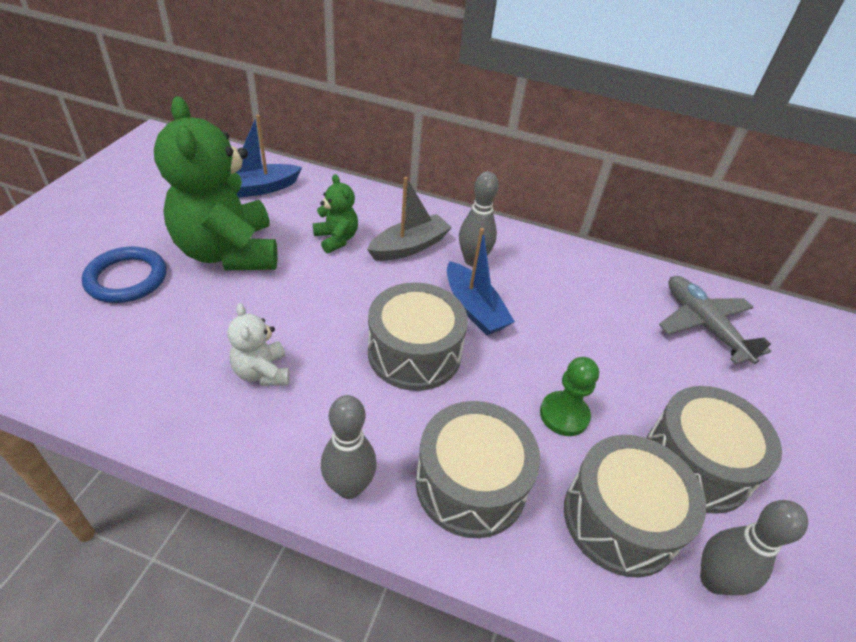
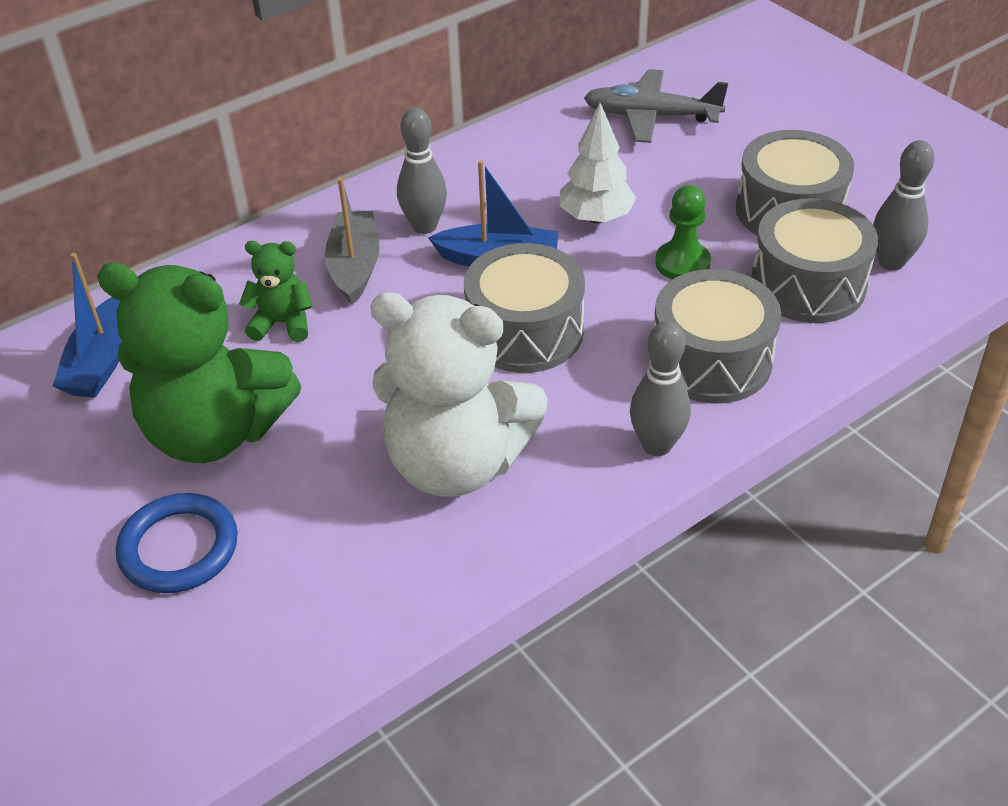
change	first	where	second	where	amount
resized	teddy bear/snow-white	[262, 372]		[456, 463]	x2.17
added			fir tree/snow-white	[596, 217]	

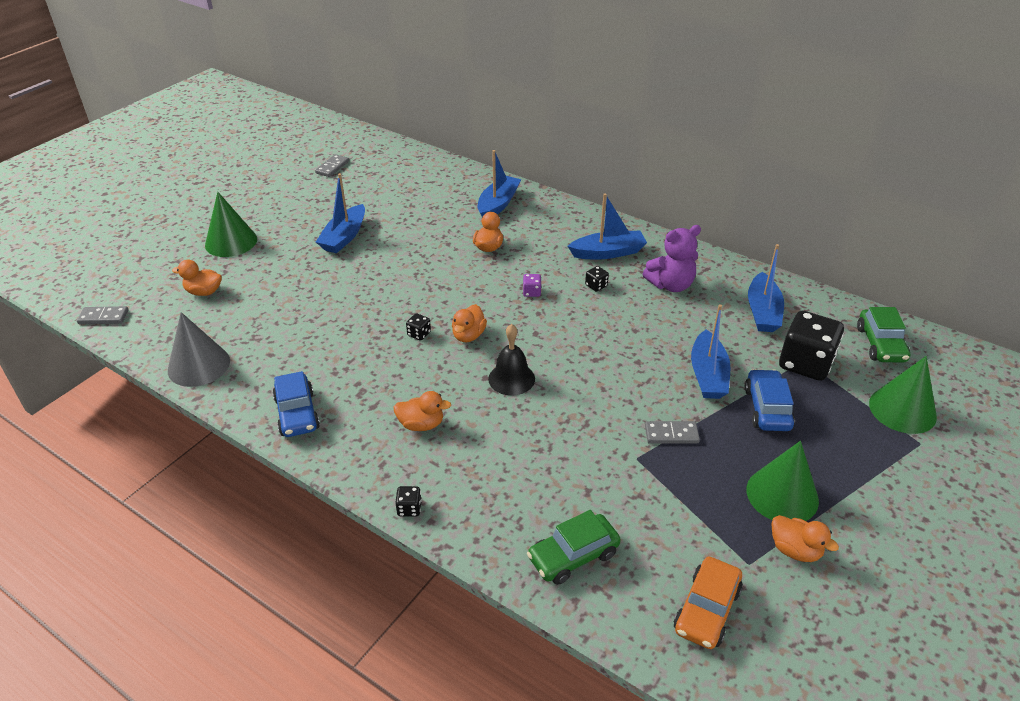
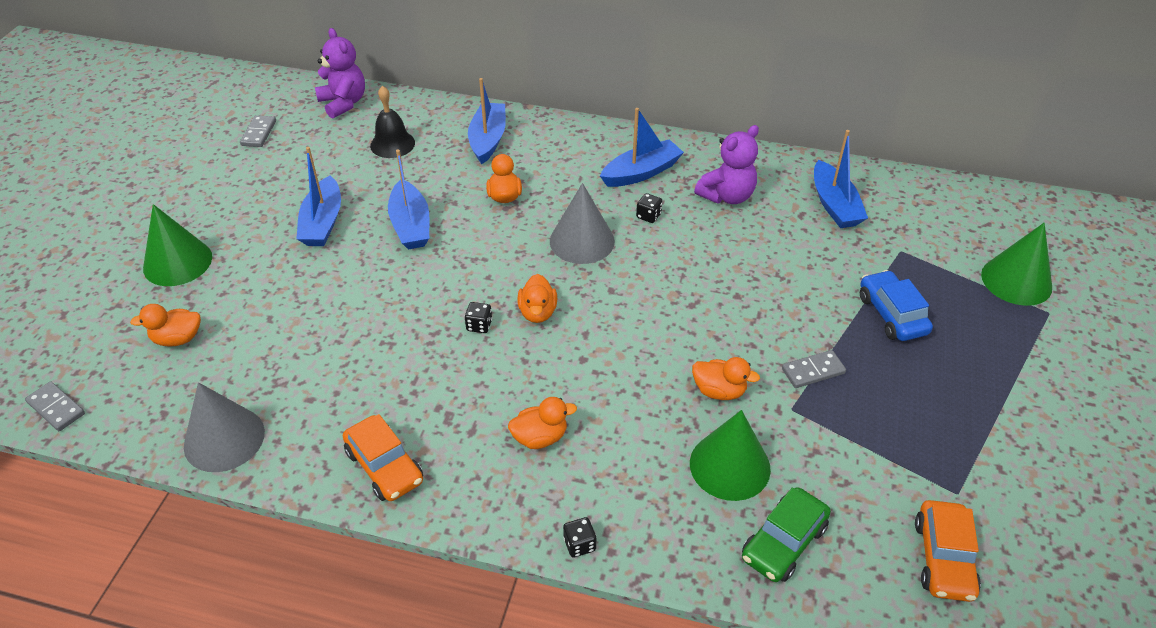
change	first	where	second	where	amount
turned	domino piece/gray	[103, 317]		[56, 408]	60 degrees clockwise
added			teddy bear/violet	[343, 103]	
recoloured	car/royal blue	[297, 413]	car/orange-coloured	[384, 466]	
moved	bell/ebony	[511, 378]		[392, 144]	
moved	boat/royal blue	[708, 375]		[411, 225]	
replaced	game die/violet	[532, 292]	cone shape/gray	[582, 241]	
moved	cone shape/emerald	[782, 495]		[730, 466]	
moved	rubber duck/orange-coloured	[795, 550]		[719, 391]	
removed	game die/ebony	[805, 363]			
removed	car/emerald	[880, 344]			

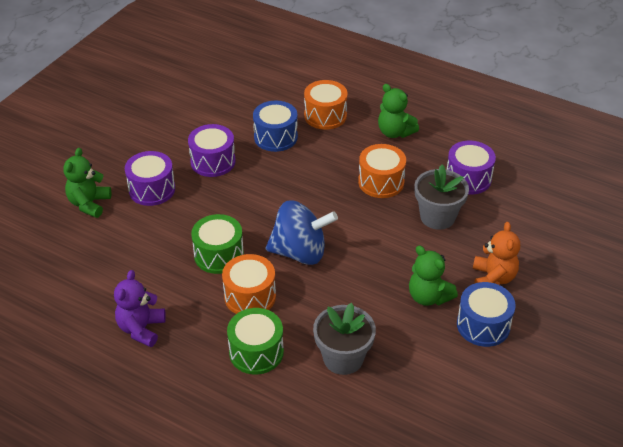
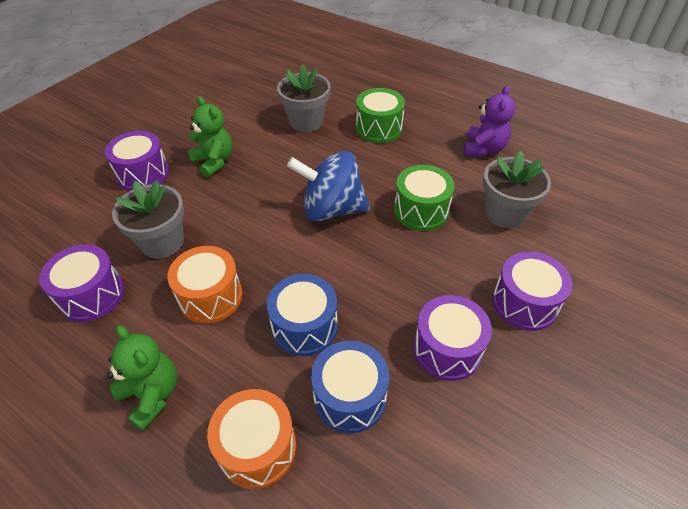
change	first	where	second	where	amount
replaced	teddy bear/orange-coloured	[493, 278]	drum/violet	[143, 174]	
moved	drum/royal blue	[483, 325]		[305, 326]	
added			flower pot/gray	[505, 213]	
removed	teddy bear/emerald	[89, 204]			
removed	drum/orange-coloured	[250, 296]			

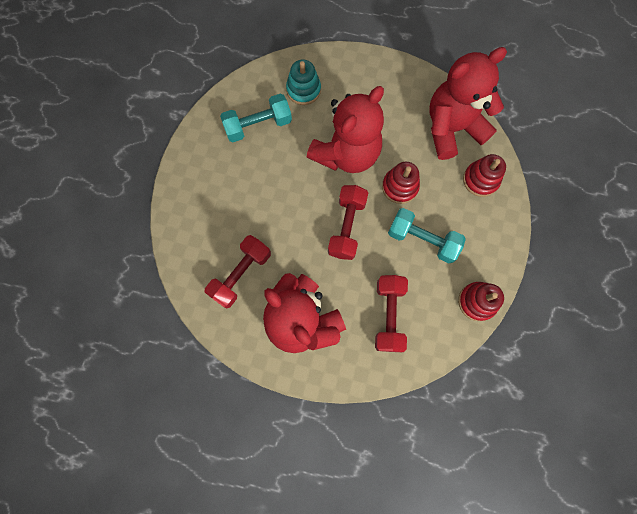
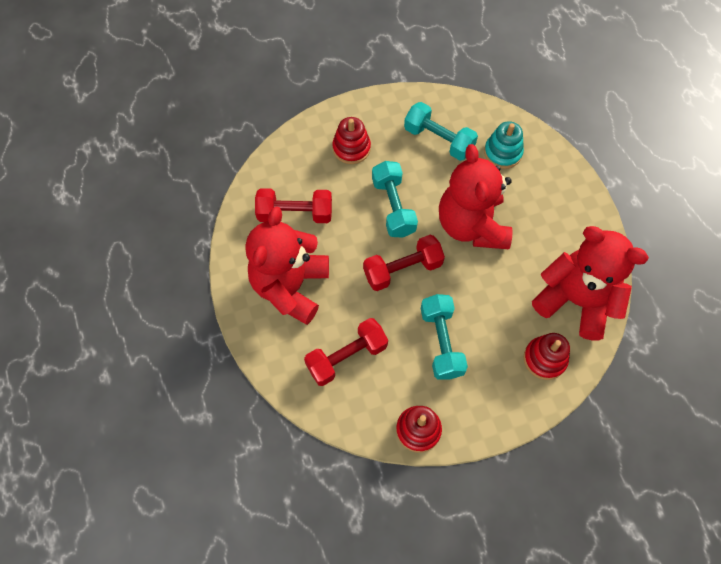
change	first	where	second	where	amount
moved	ring stacker/red	[400, 187]		[351, 148]	
added			hand weight/teal	[393, 207]	
turned	teddy bear/red	[346, 153]		[471, 225]	75 degrees clockwise

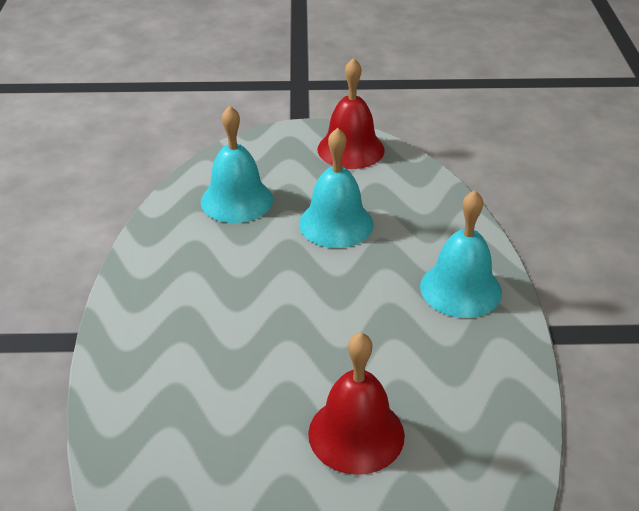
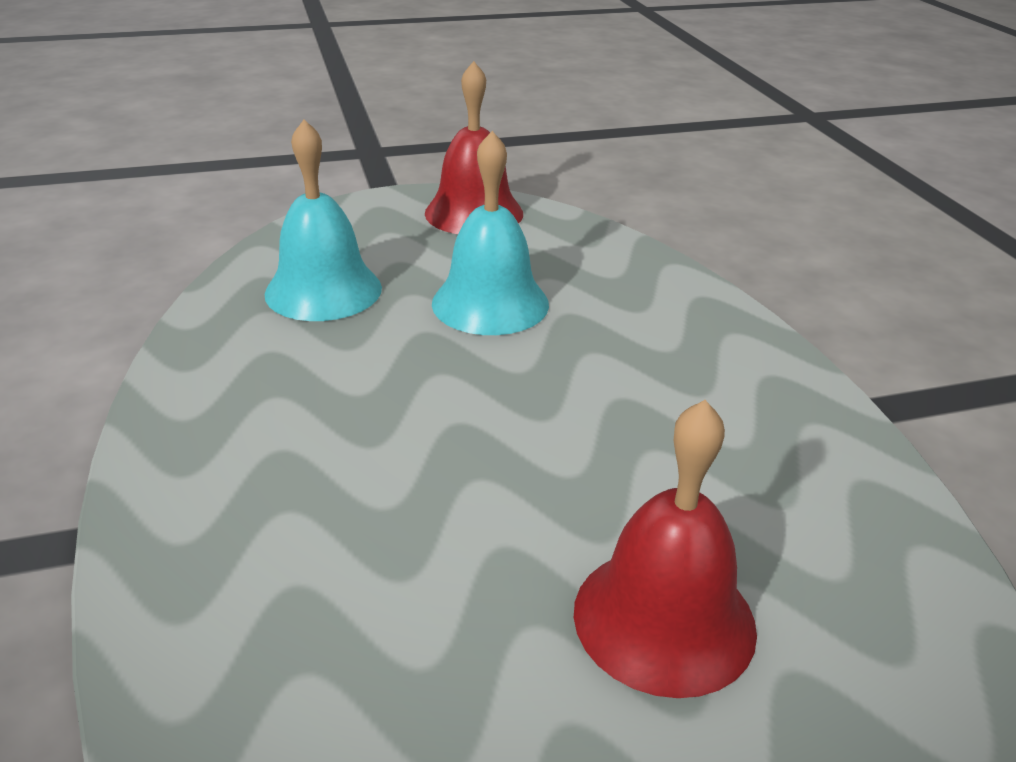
change	first	where	second	where	amount
removed	bell/teal	[460, 289]			

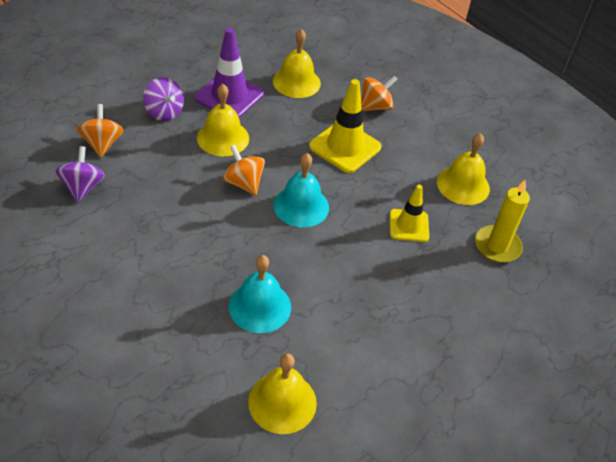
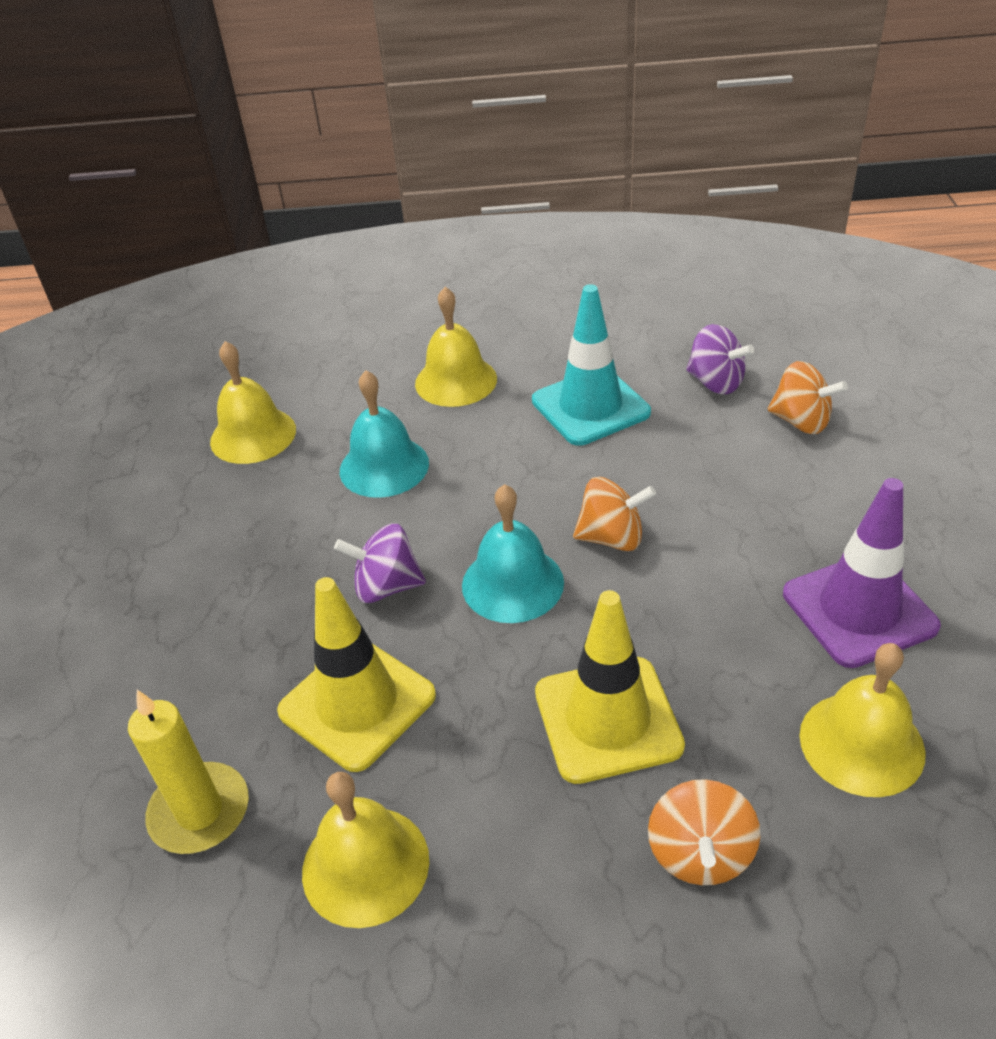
change	first	where	second	where	amount
resized	road cone/yellow	[409, 225]		[357, 703]	x1.57
moved	whirligig/violet	[164, 112]		[386, 586]	
moved	bell/yellow	[223, 138]		[456, 381]	
added			road cone/teal	[590, 407]	

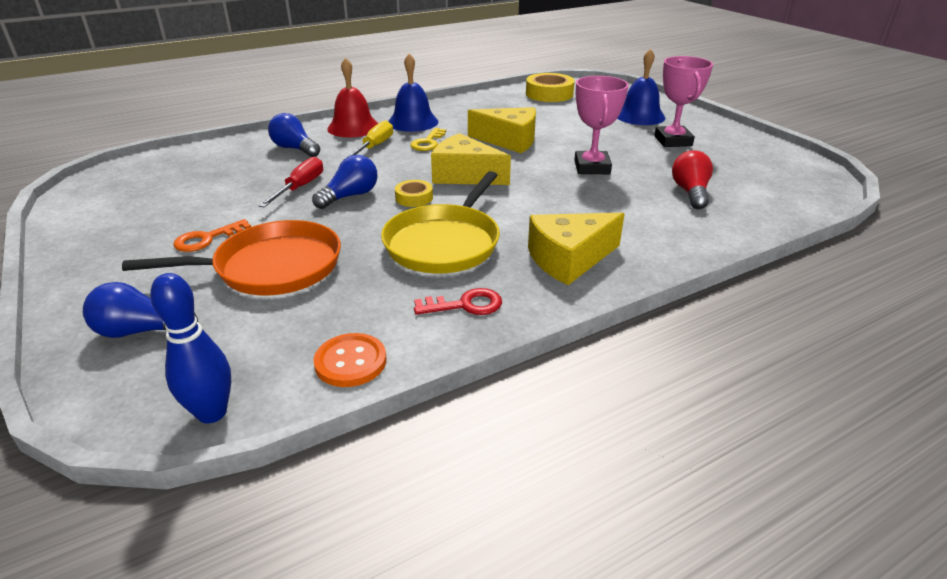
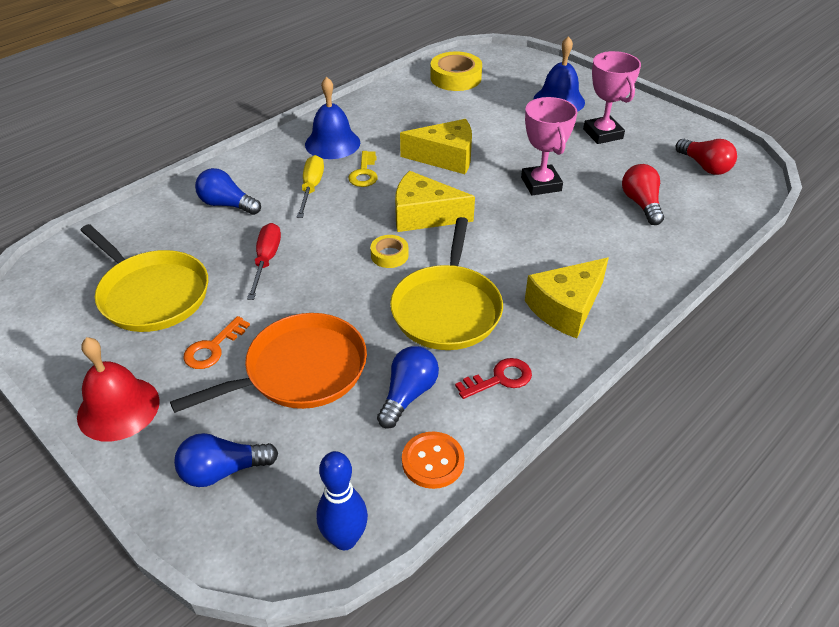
change	first	where	second	where	amount
moved	bell/red	[353, 127]		[118, 408]	
added			skillet/yellow	[151, 294]	
moved	lightbulb/royal blue	[350, 196]		[408, 395]	
added			lightbulb/red	[704, 166]	

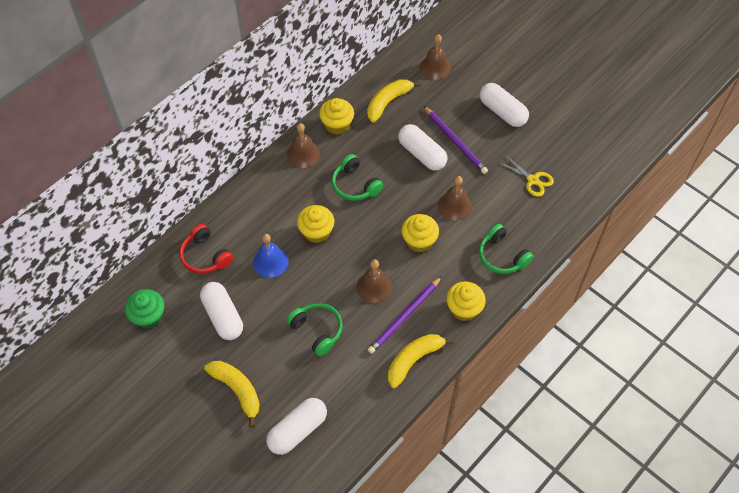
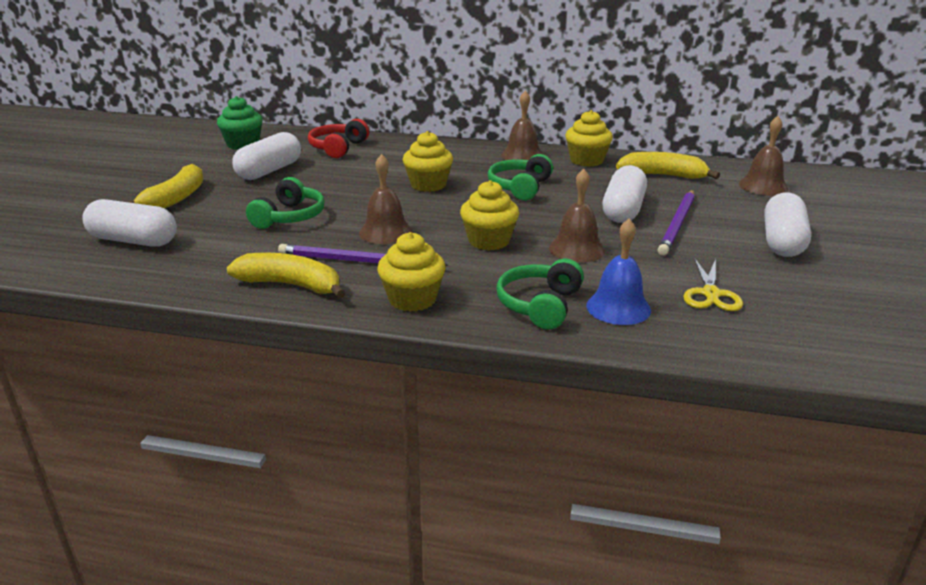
change	first	where	second	where	amount
moved	bell/royal blue	[270, 262]		[618, 307]	

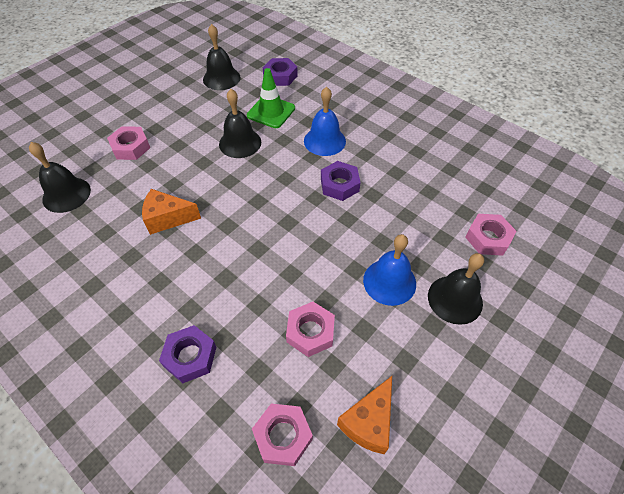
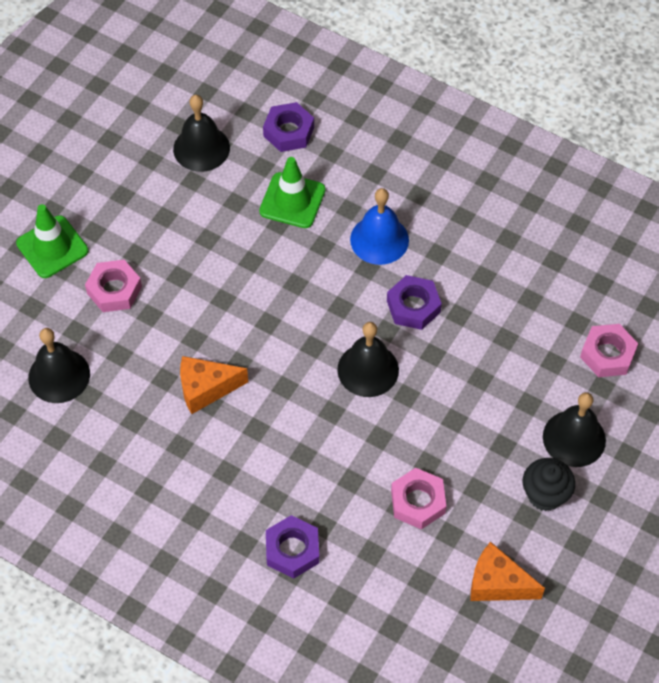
change	first	where	second	where	amount
added			road cone/emerald	[52, 247]	
moved	bell/ebony	[240, 143]		[368, 369]	
turned	cheese/orange-coloured	[368, 422]		[497, 583]	90 degrees clockwise
added			cupcake/ebony	[545, 495]	
removed	hexagon nut/rose-pink	[283, 436]			
removed	bell/royal blue	[389, 281]			

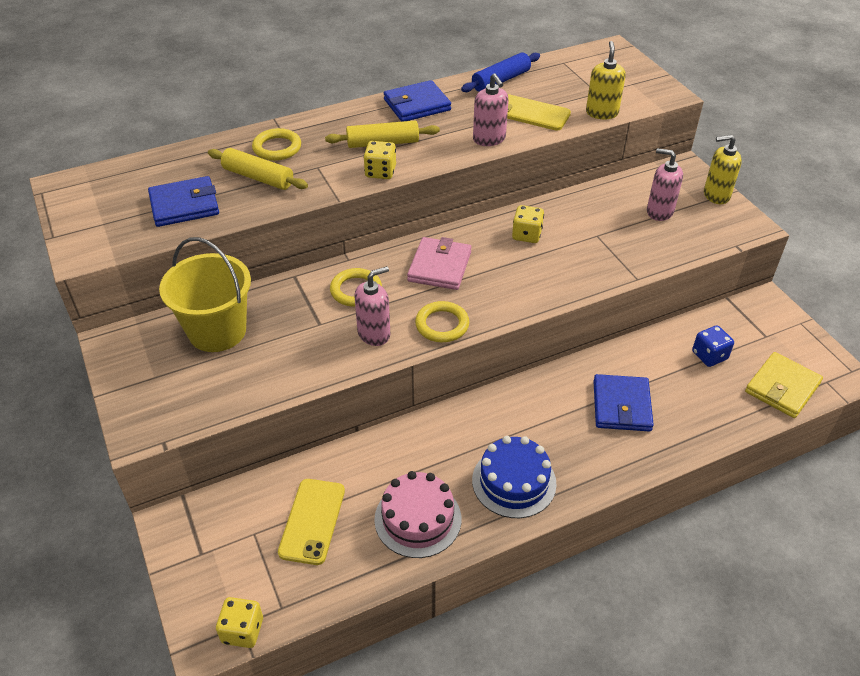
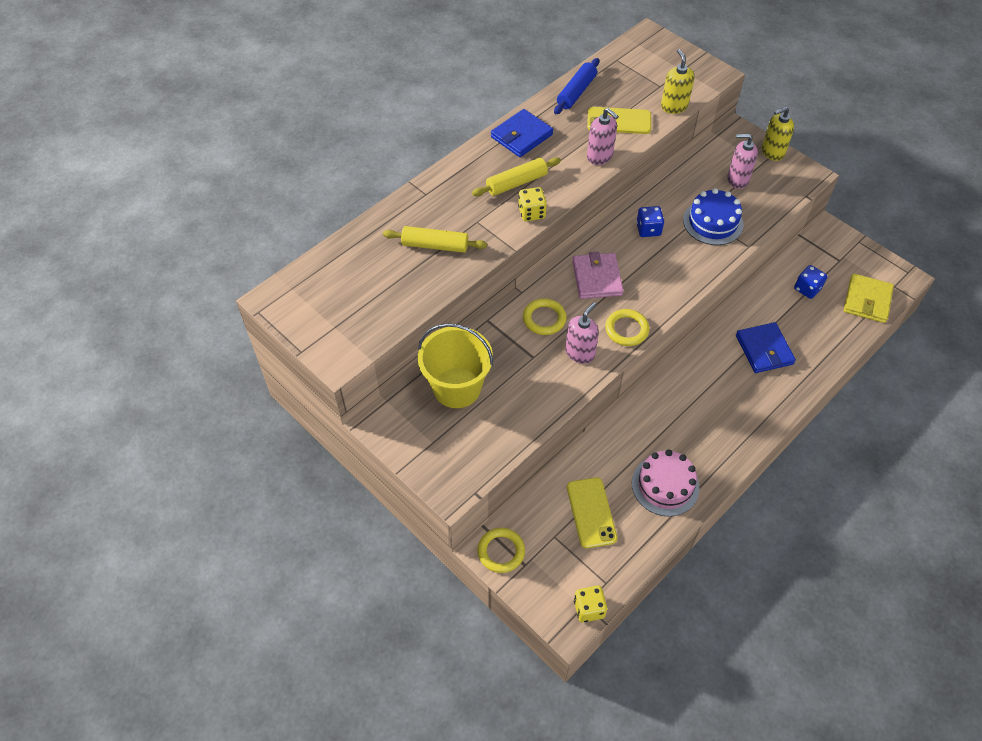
change	first	where	second	where	amount
moved	torus/yellow	[277, 148]		[501, 551]	
recoloured	game die/yellow	[526, 235]	game die/royal blue	[648, 229]	
moved	layer cake/royal blue	[514, 482]		[713, 222]	
removed	billfold/royal blue	[184, 205]			

